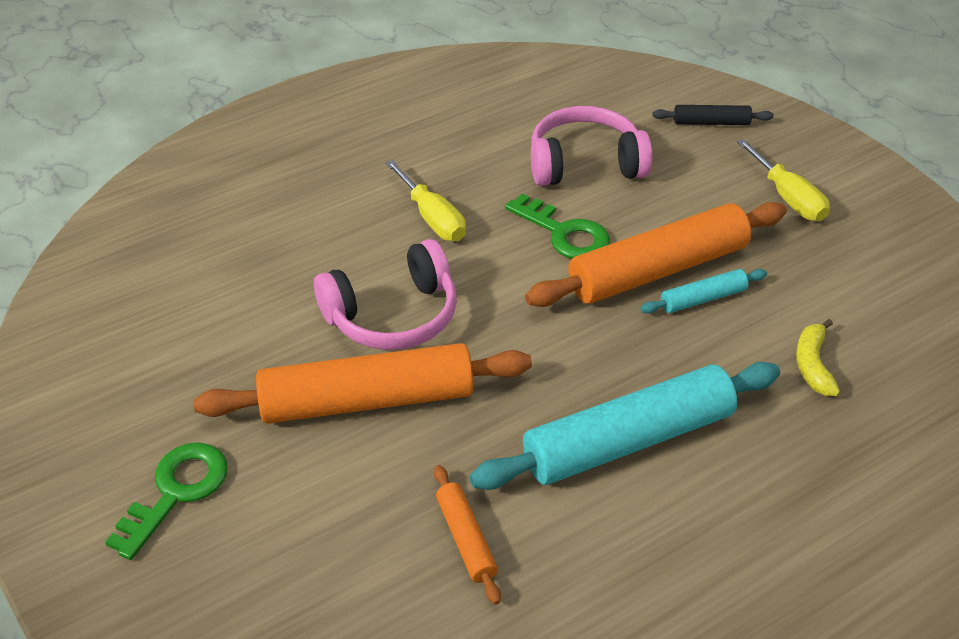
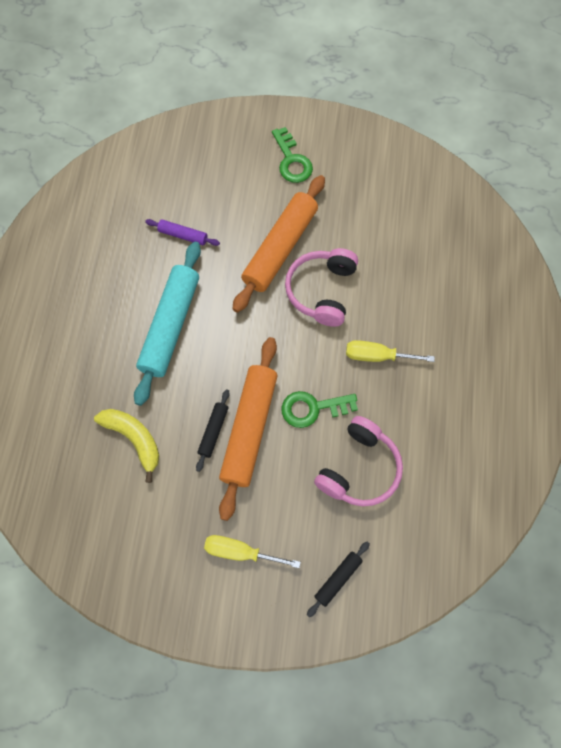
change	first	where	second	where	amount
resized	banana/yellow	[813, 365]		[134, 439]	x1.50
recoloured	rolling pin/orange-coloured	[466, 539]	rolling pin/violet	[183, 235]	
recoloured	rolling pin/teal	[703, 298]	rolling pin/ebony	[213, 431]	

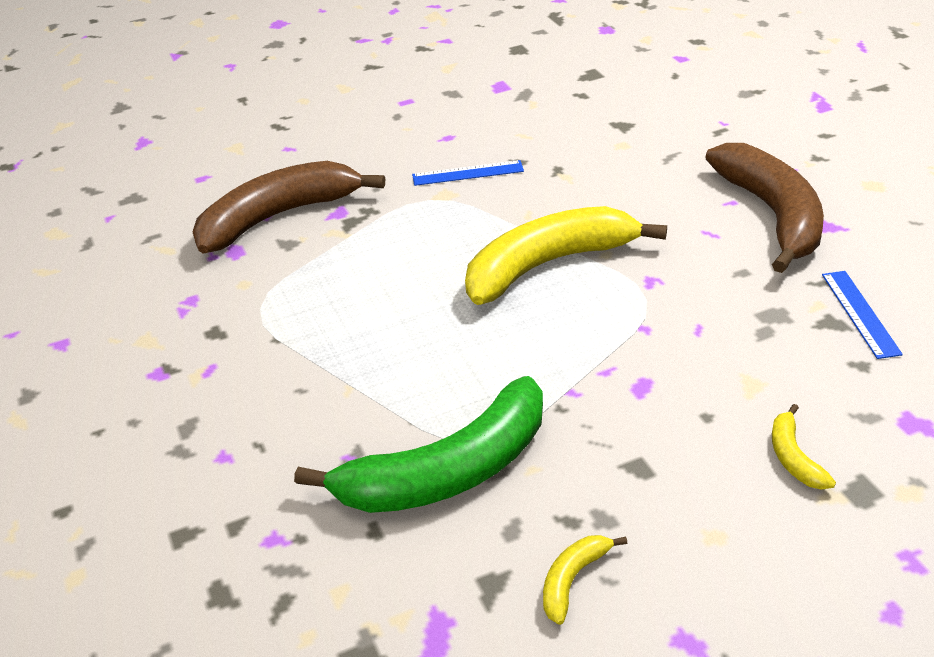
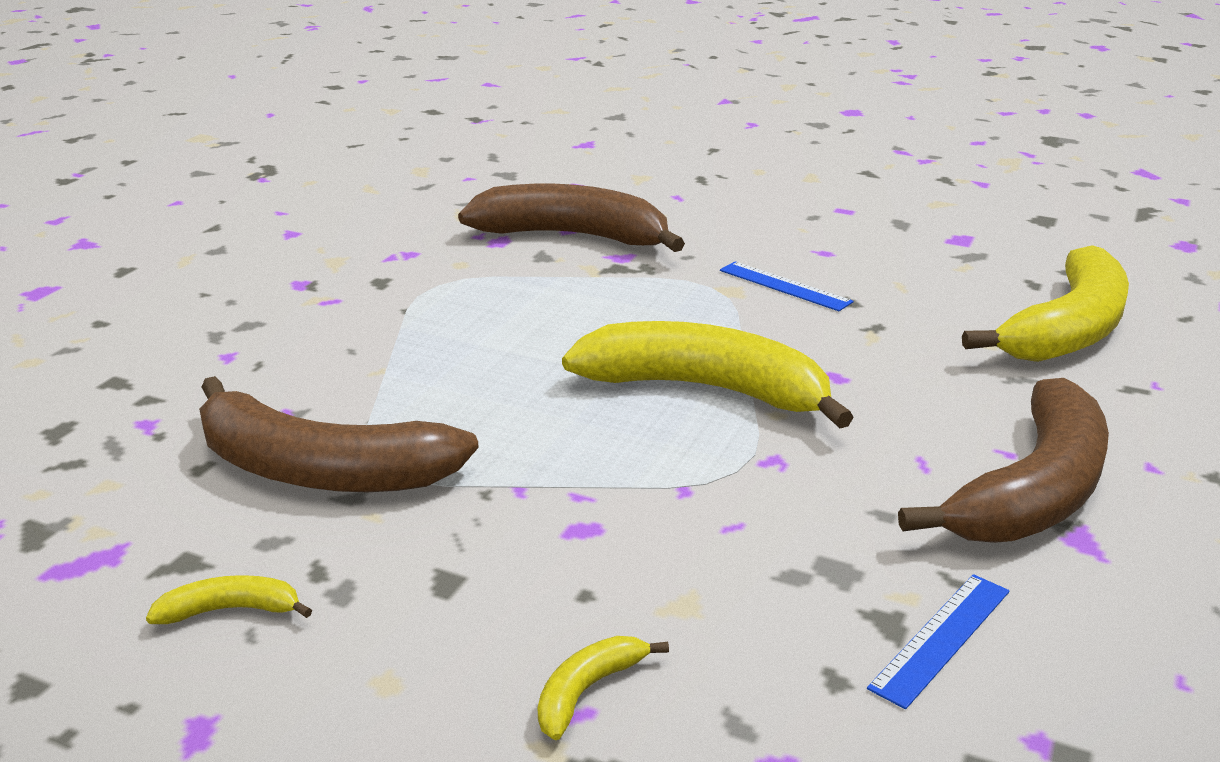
change	first	where	second	where	amount
recoloured	banana/emerald	[448, 471]	banana/russet	[320, 470]	
added			banana/yellow	[1067, 329]	

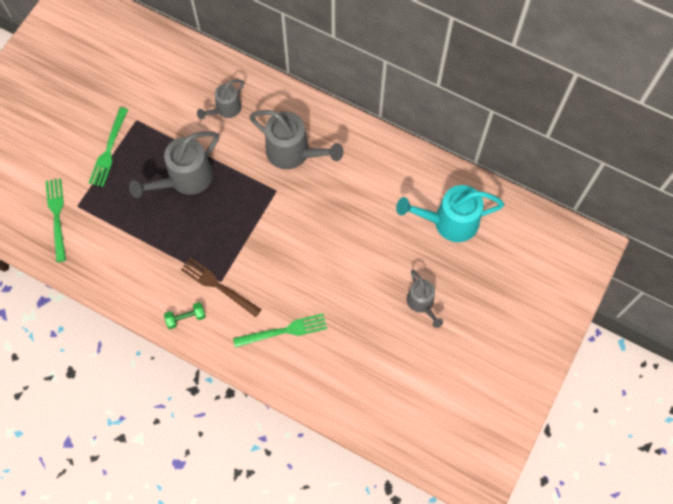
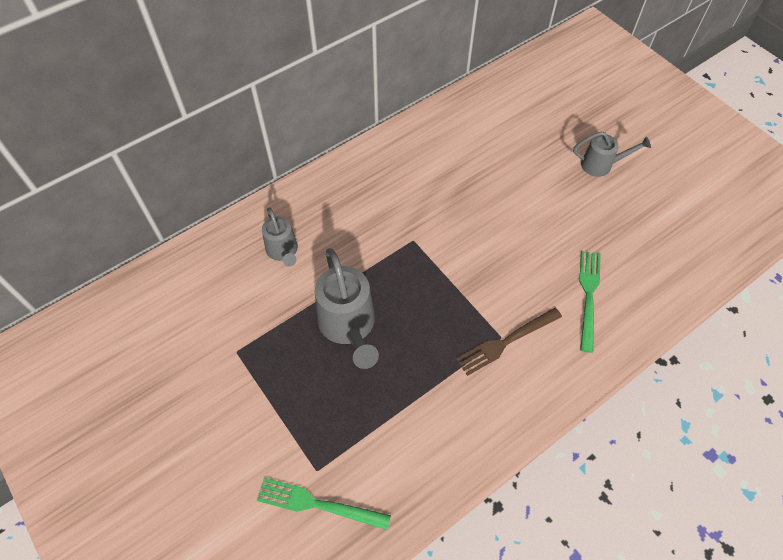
change	first	where	second	where	amount
removed	fork/emerald	[108, 151]			
removed	hand weight/emerald	[186, 318]			
removed	watering can/gray	[294, 153]			
removed	watering can/teal	[448, 222]			

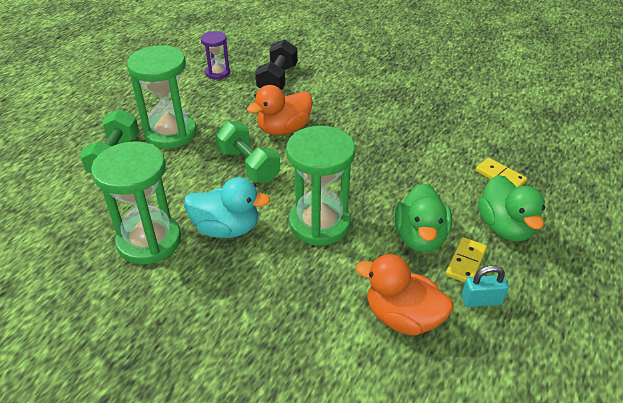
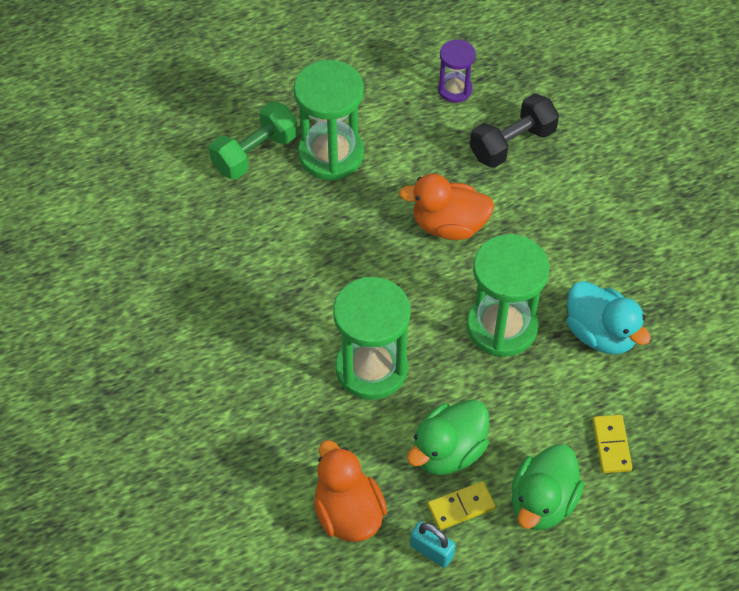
change	first	where	second	where	amount
moved	sand timer/emerald	[149, 241]		[502, 326]	
moved	rubber duck/teal	[227, 228]		[600, 333]	
removed	hand weight/emerald	[248, 165]			

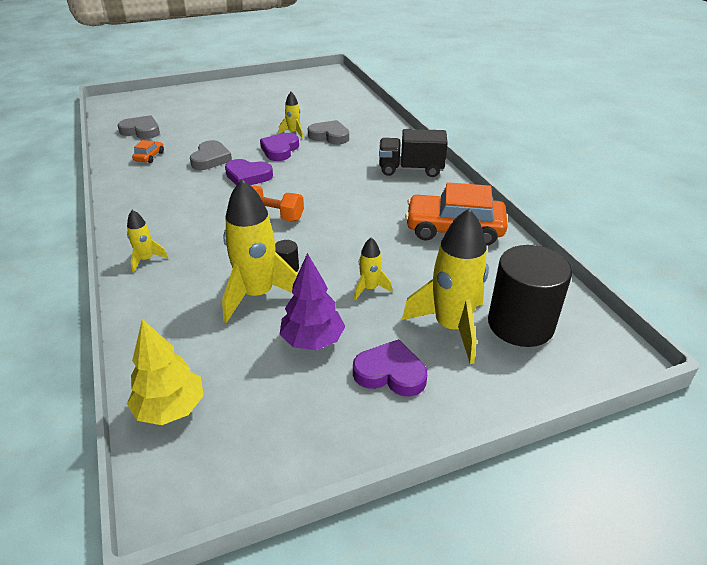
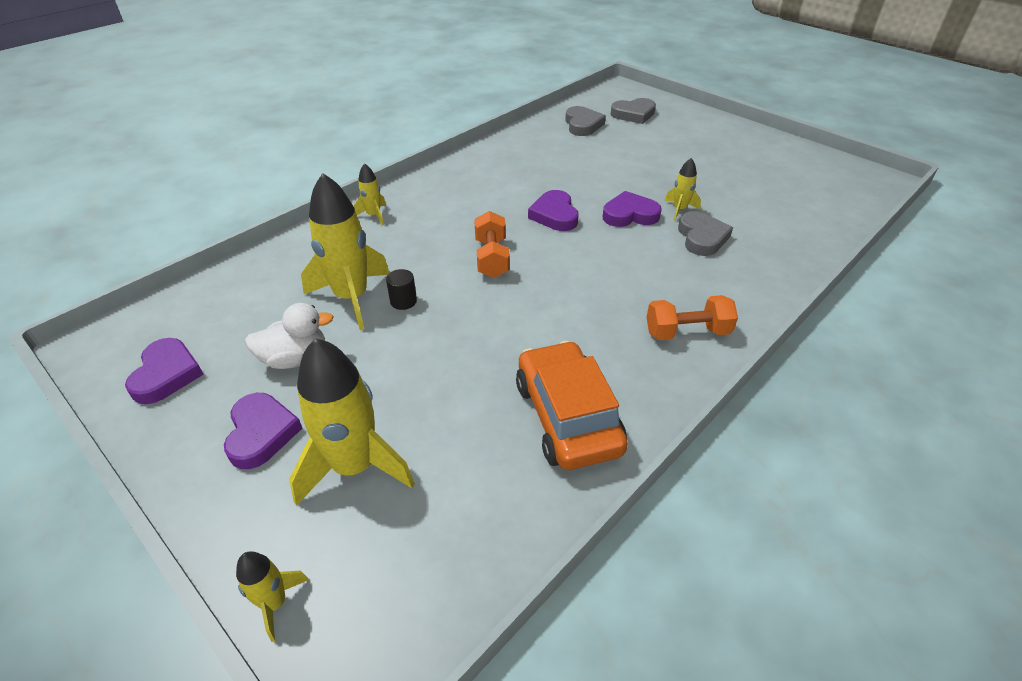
change	first	where	second	where	amount
added			heart/violet	[166, 374]	
moved	spaceship/yellow	[369, 288]		[275, 603]	
replaced	fir tree/violet	[312, 340]	rubber duck/snow-white	[295, 358]	
moved	heart/gray	[211, 159]		[633, 114]	
replaced	truck/ebony	[411, 169]	hand weight/orange-coloured	[687, 332]	
removed	fir tree/yellow	[170, 408]			
removed	car/orange-coloured	[149, 156]			
removed	cylinder/ebony	[520, 324]			

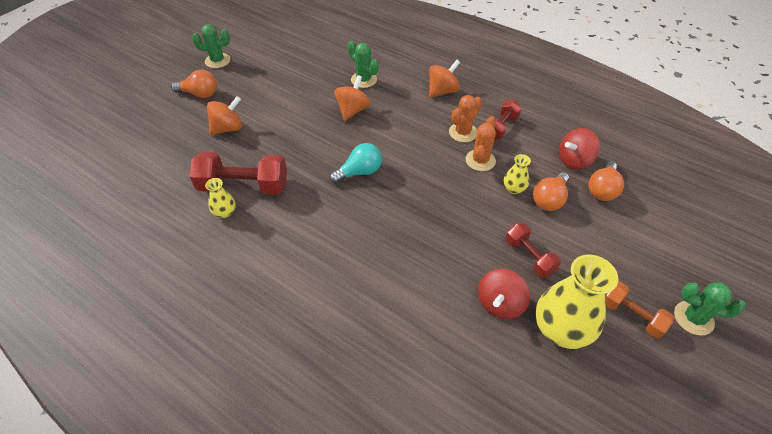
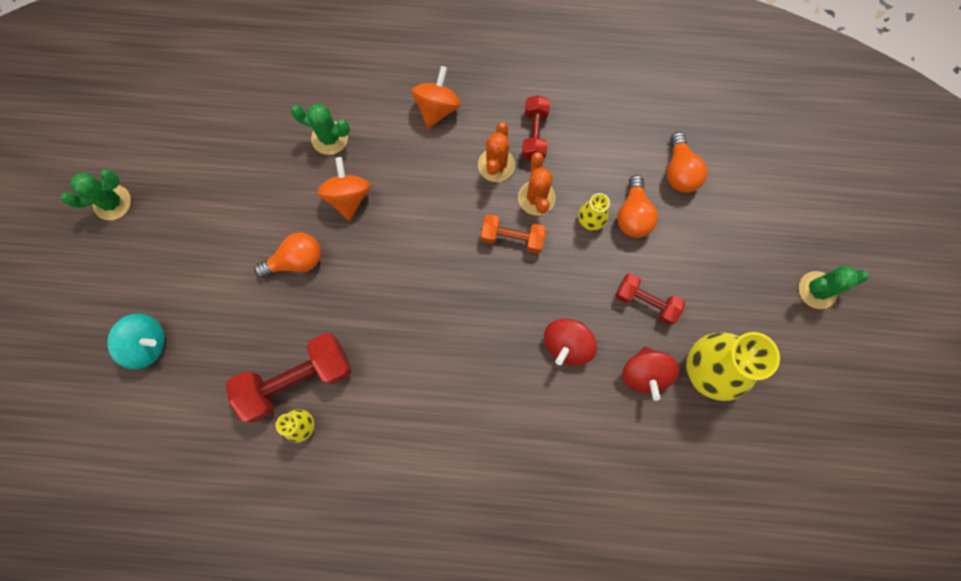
change	first	where	second	where	amount
added			whirligig/teal	[148, 344]	
moved	lightbulb/orange-coloured	[199, 94]		[296, 261]	
moved	hand weight/orange-coloured	[632, 316]		[512, 238]	
moved	whirligig/red	[574, 161]		[567, 345]	
removed	whirligig/orange-coloured	[228, 128]			
removed	lightbulb/teal	[359, 172]			

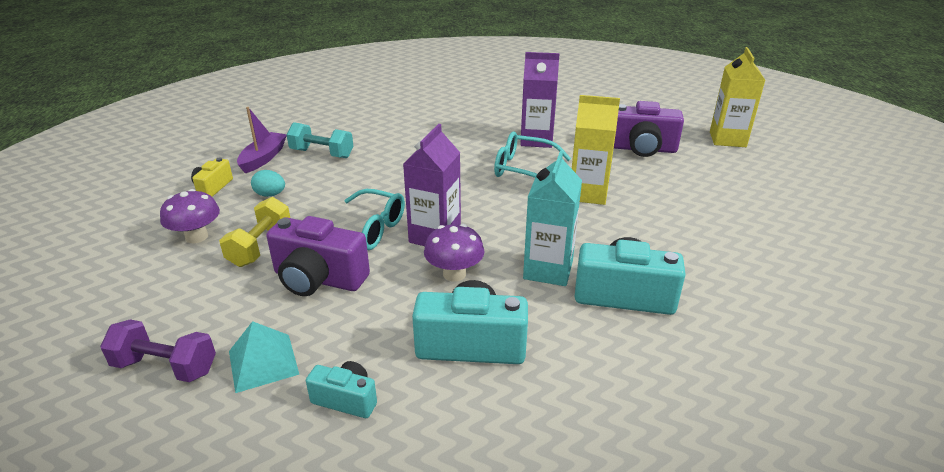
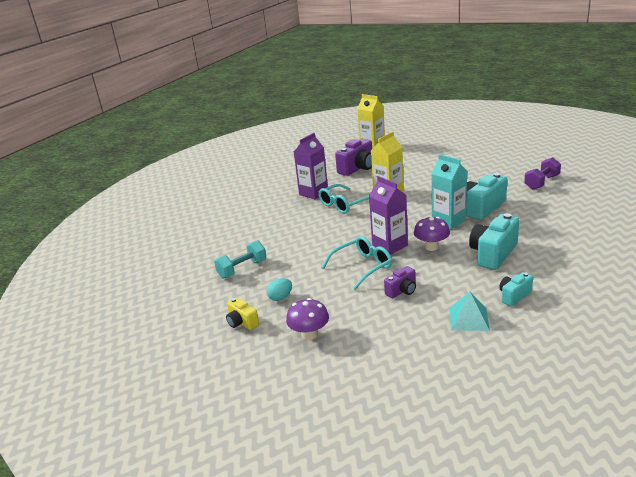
change	first	where	second	where	amount
resized	camera/violet	[318, 279]		[402, 291]	x0.55
moved	hand weight/violet	[165, 367]		[541, 182]	
removed	hand weight/yellow	[260, 246]			
removed	boat/violet	[263, 158]			

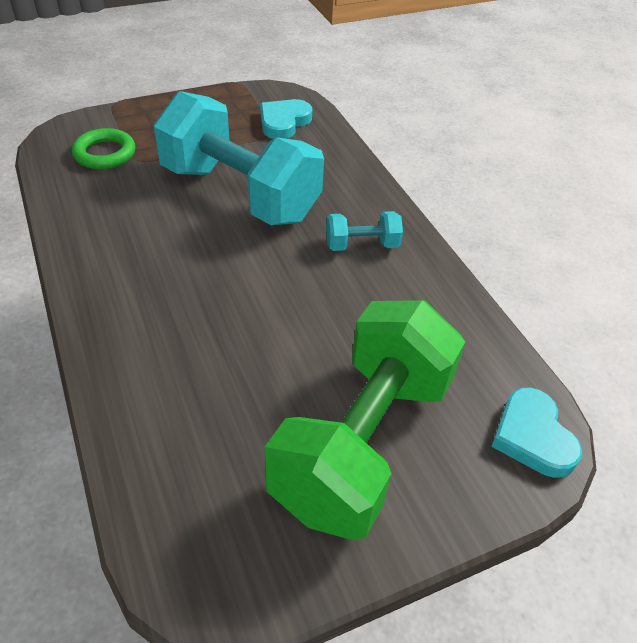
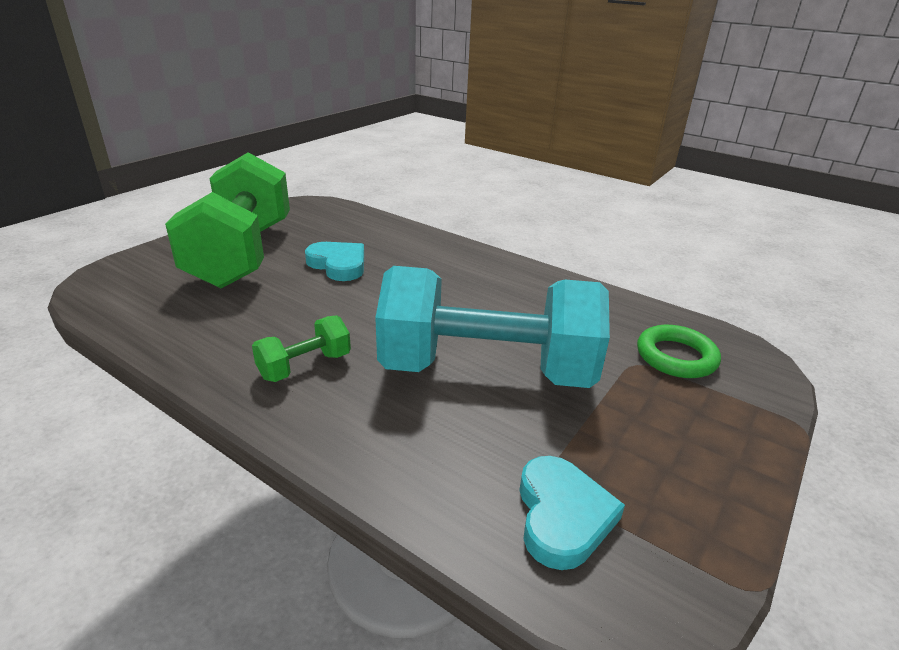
change	first	where	second	where	amount
recoloured	hand weight/teal	[362, 245]	hand weight/emerald	[305, 366]	
moved	heart/teal	[532, 436]		[338, 264]	

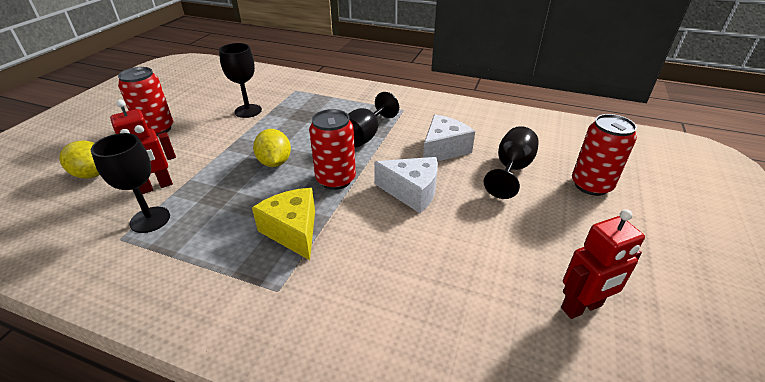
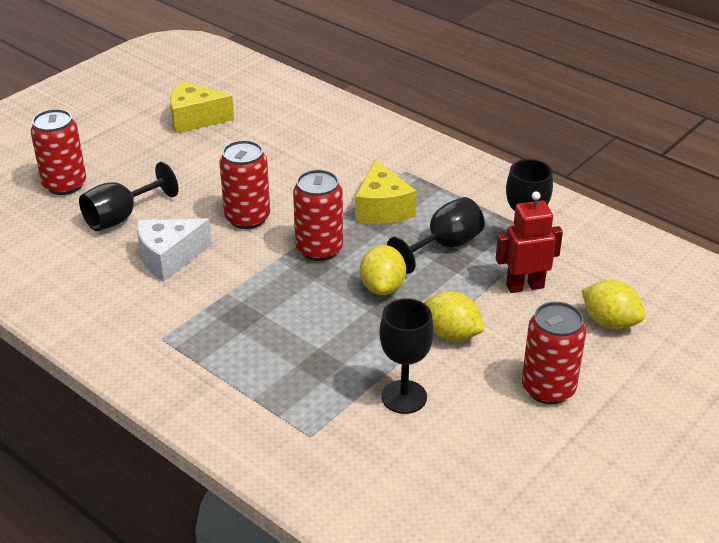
change	first	where	second	where	amount
replaced	robot/red	[581, 307]	cheese/yellow	[195, 119]	
replaced	cheese/snow-white	[412, 192]	can/red	[247, 218]	
moved	chalice/ebony	[365, 136]		[444, 246]	
added			citrus fruit/yellow	[451, 334]	

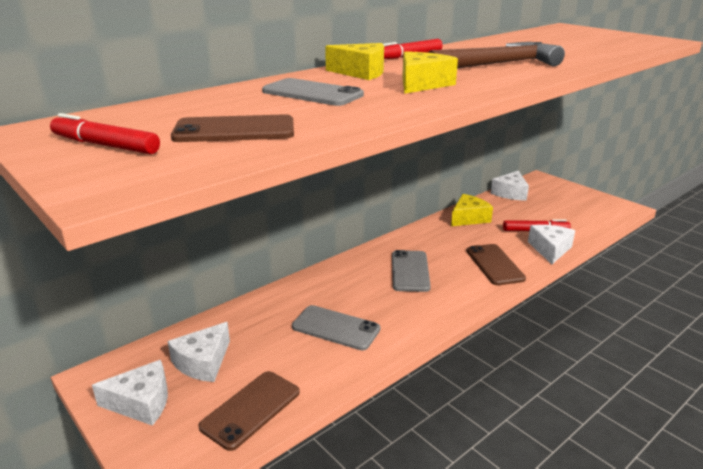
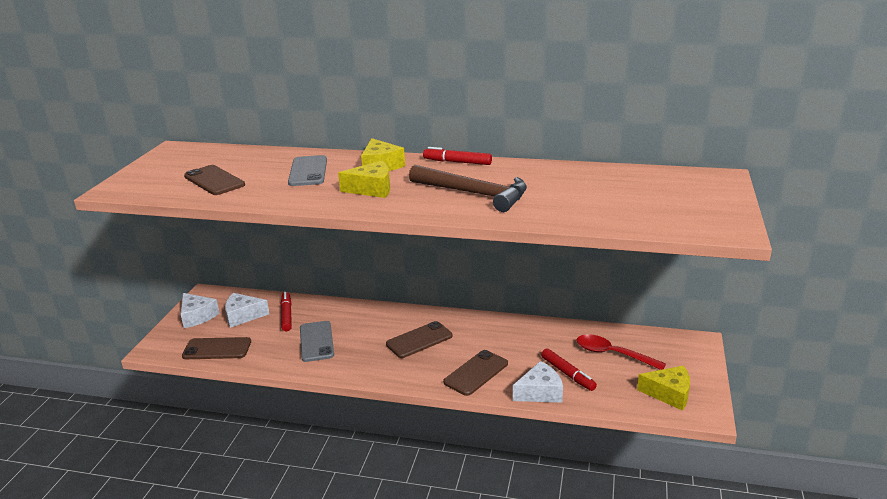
change	first	where	second	where	amount
moved	marker pen/red	[105, 145]		[286, 315]	
recoloured	smartphone/gray	[410, 271]	smartphone/russet	[419, 340]	
added			spoon/red	[613, 354]	
moved	cheese/yellow	[469, 218]		[669, 394]	
removed	cheese/snow-white	[510, 193]			

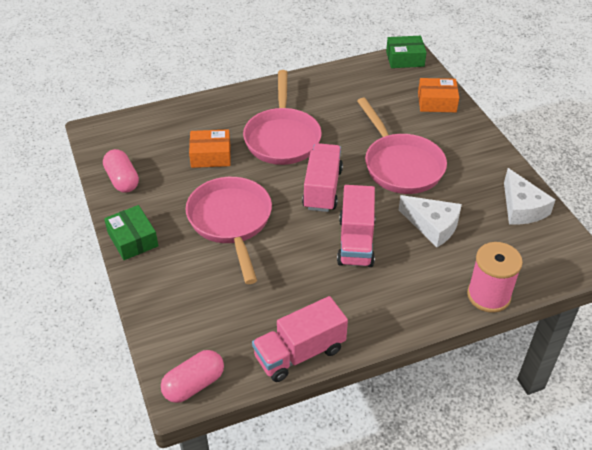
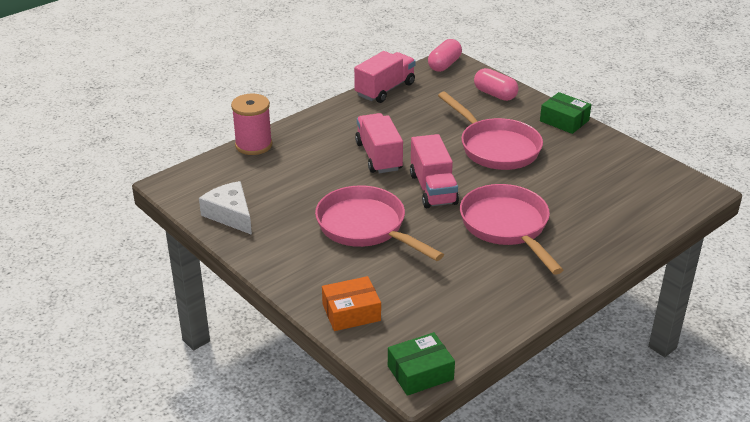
change	first	where	second	where	amount
moved	capsule/rose-pink	[122, 180]		[495, 94]	
removed	box/orange-coloured	[211, 156]			
removed	cheese/snow-white	[432, 226]			

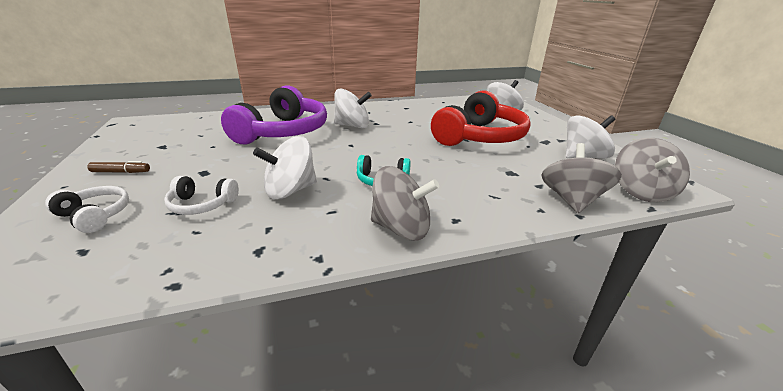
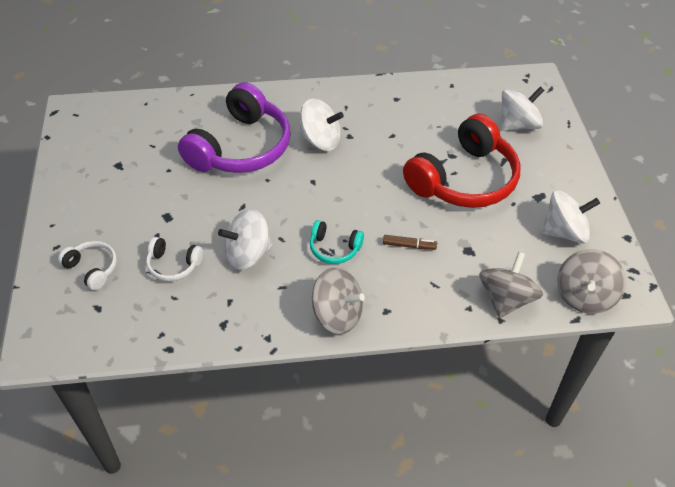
change	first	where	second	where	amount
moved	marker pen/russet	[121, 172]		[409, 246]	

